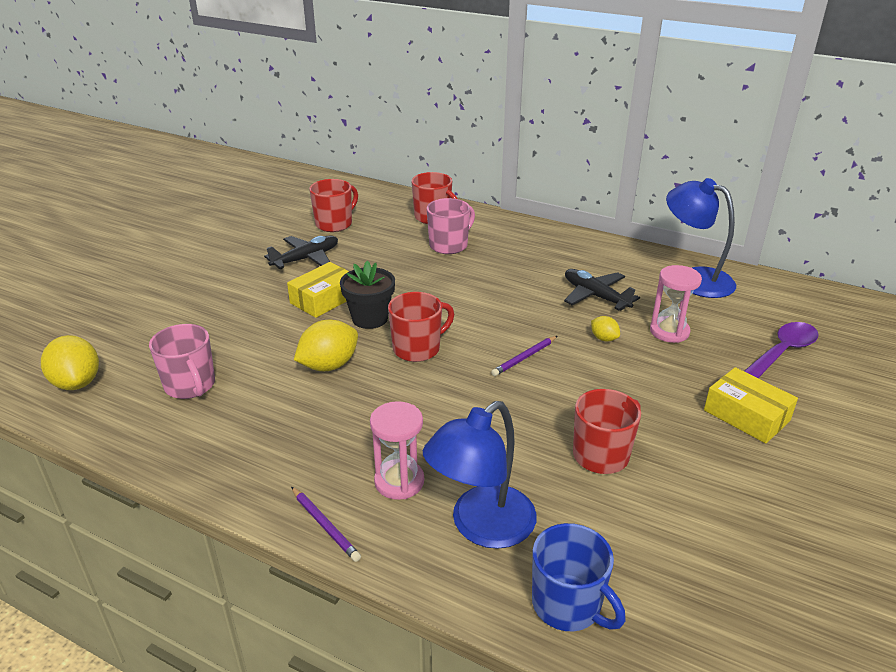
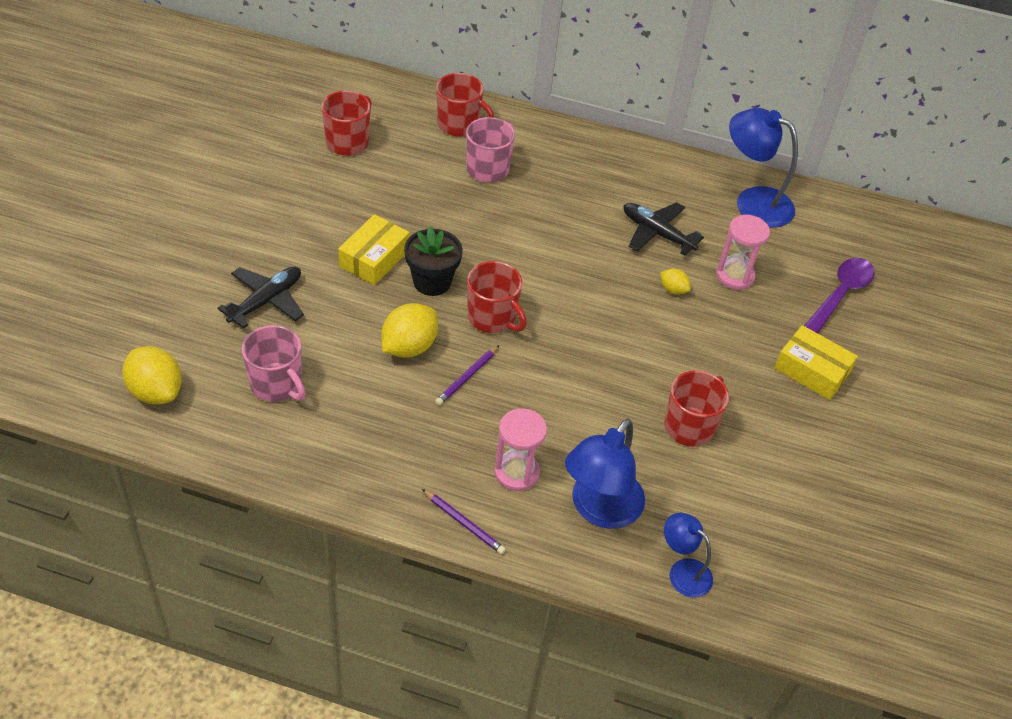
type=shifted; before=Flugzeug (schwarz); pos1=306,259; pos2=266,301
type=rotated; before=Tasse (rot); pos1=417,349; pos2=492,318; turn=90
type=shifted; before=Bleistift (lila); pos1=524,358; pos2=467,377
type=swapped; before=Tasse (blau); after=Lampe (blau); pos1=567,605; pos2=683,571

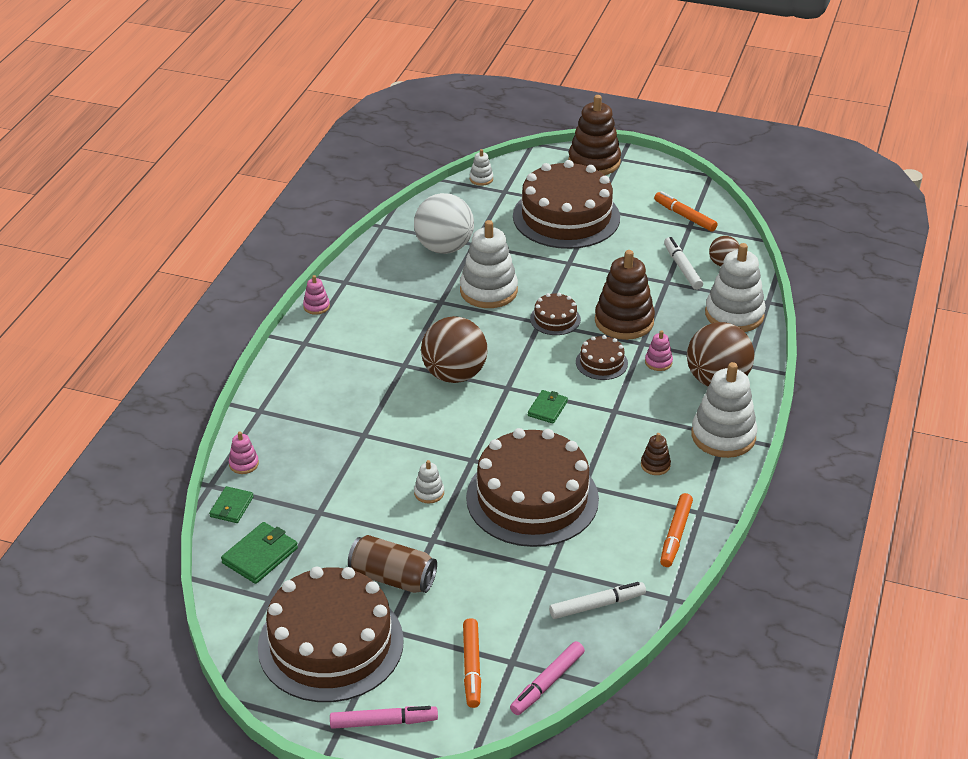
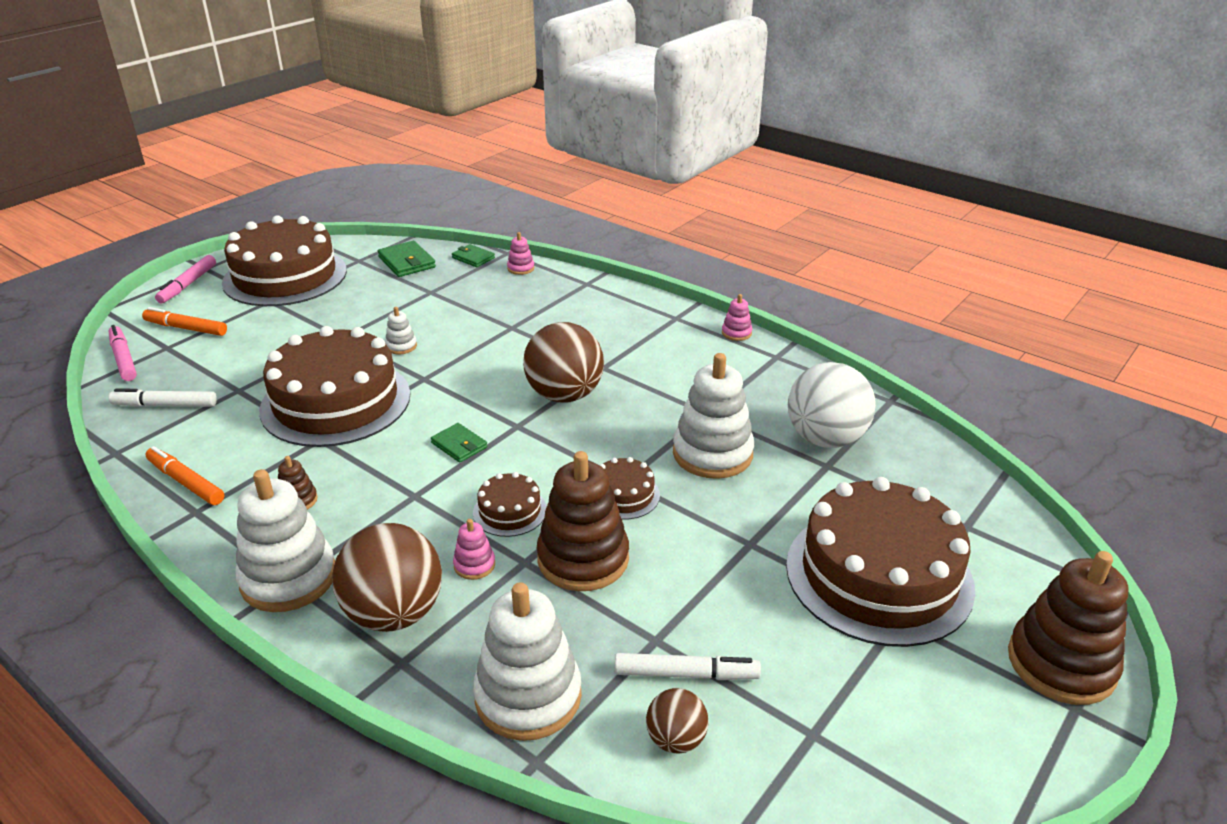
type=gone; before=Stapelspielzeug (weiß); pos1=481,179
type=gone; before=Filzstift (orange); pos1=684,216
type=gone; before=Dose (braun); pos1=392,578
type=rotated; before=Filzstift (weiß); pos1=597,605; pos2=165,405; turn=90

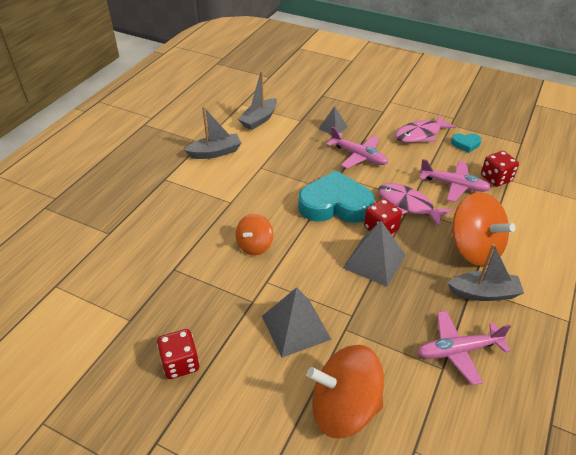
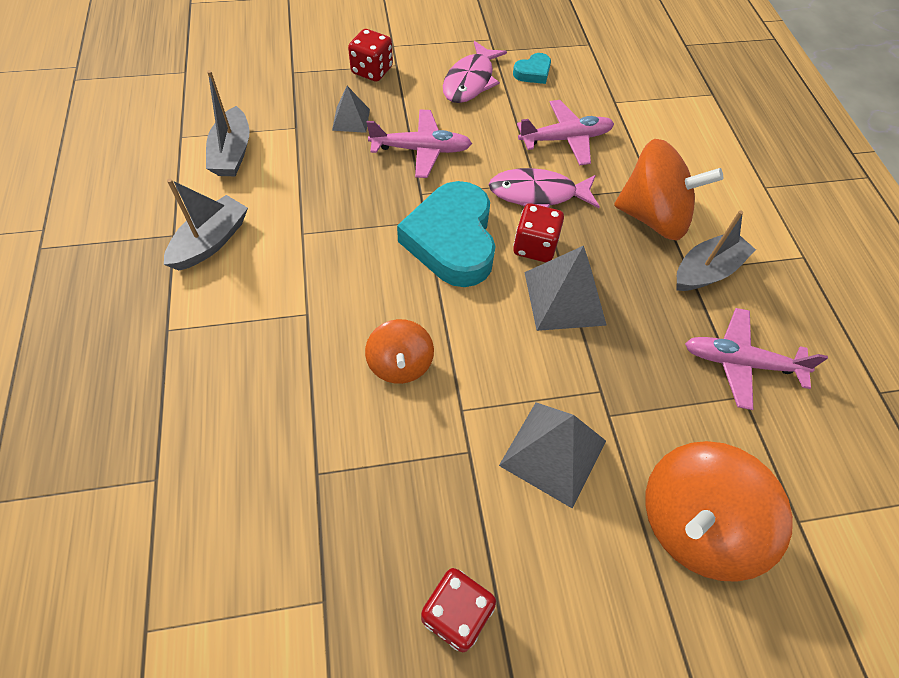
type=shifted; before=Spielwürfel (rot); pos1=496,178; pos2=372,70
type=rotated; before=Herz (türkis); pos1=335,204; pos2=452,240; turn=-60
type=rotated; before=Flugzeug (rosa); pos1=458,350; pos2=740,363; turn=60

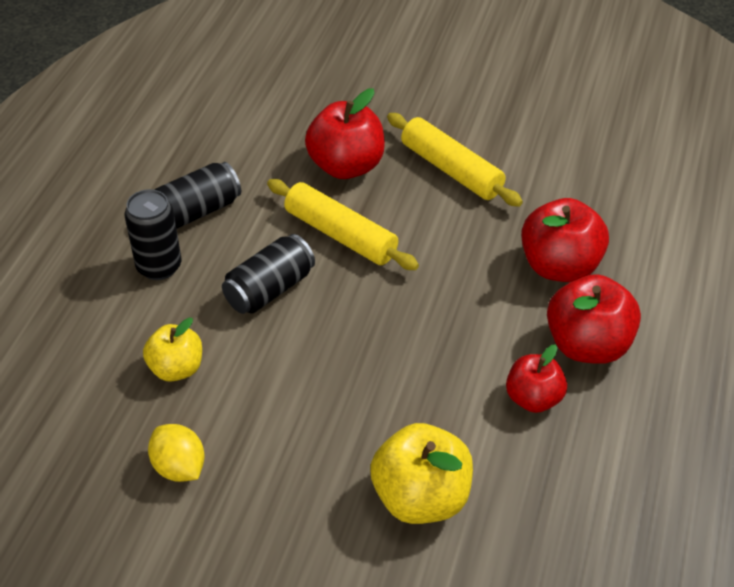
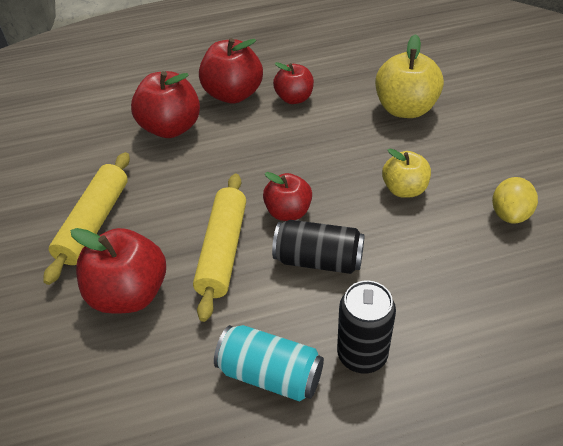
type=repainted; before=Dose (schwarz); after=Dose (türkis); pos1=197,211; pos2=270,374
type=shifted; before=Apfel (gelb); pos1=176,369; pos2=404,189
type=new; after=Apfel (rot); pos2=288,212

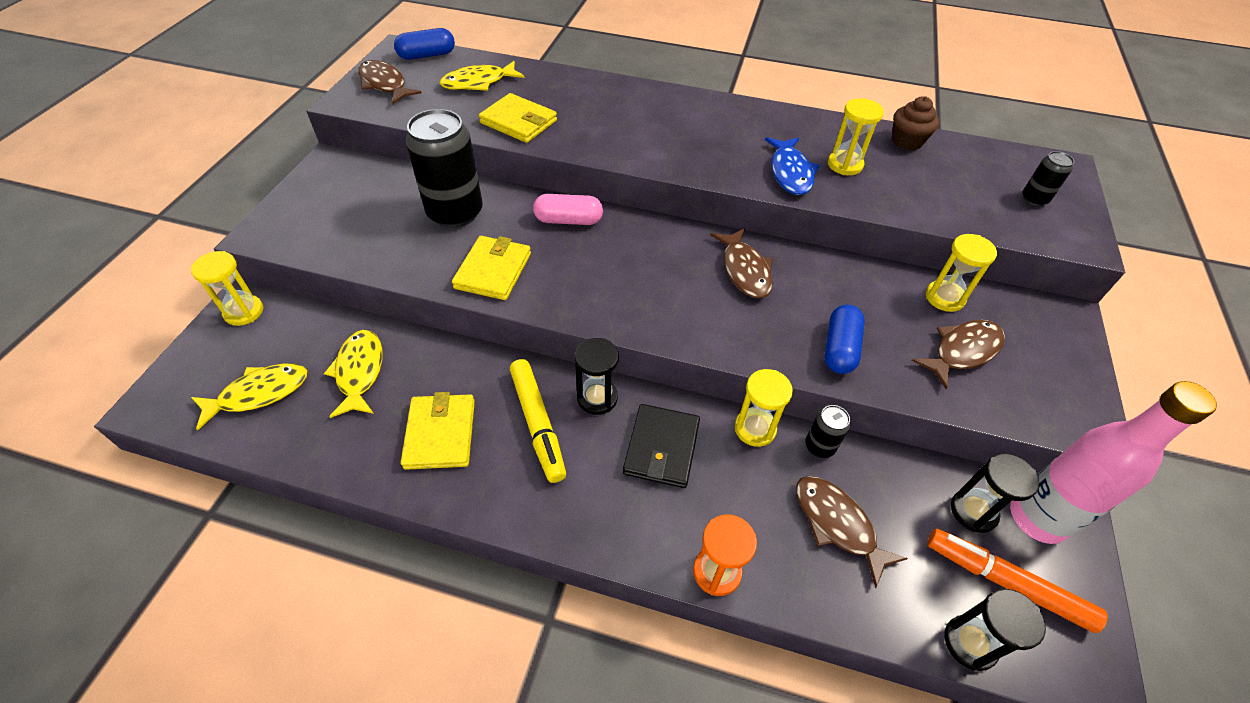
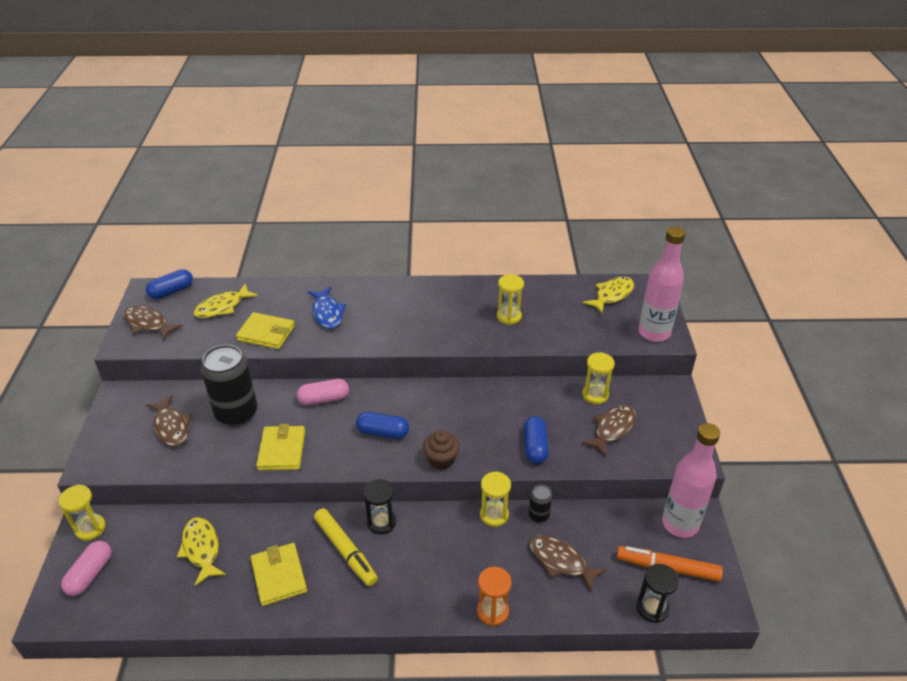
type=shifted; before=Muffin (braun); pos1=906,141; pos2=441,460
type=shifted; before=Fisch (blau); pos1=790,173; pos2=327,313
type=gone; before=Dose (schwarz); pos1=1034,199
type=shifted; before=Fisch (braun); pos1=745,270; pos2=171,427
type=shifted; before=Fisch (gelb); pos1=259,393; pos2=612,295
type=gone; before=Geldbörse (schwarz); pos1=661,448
type=gone; before=Sanduhr (schwarz); pos1=973,511
type=new; after=Flasche (rosa); pos2=654,333
type=new; after=Kapsel (blau); pos2=383,432
type=new; after=Kapsel (rosa); pos2=90,574

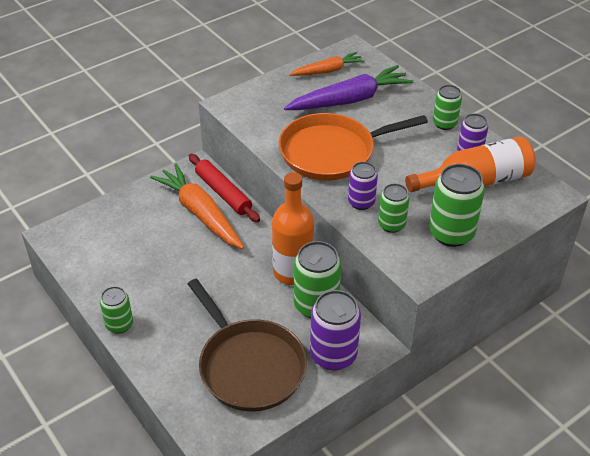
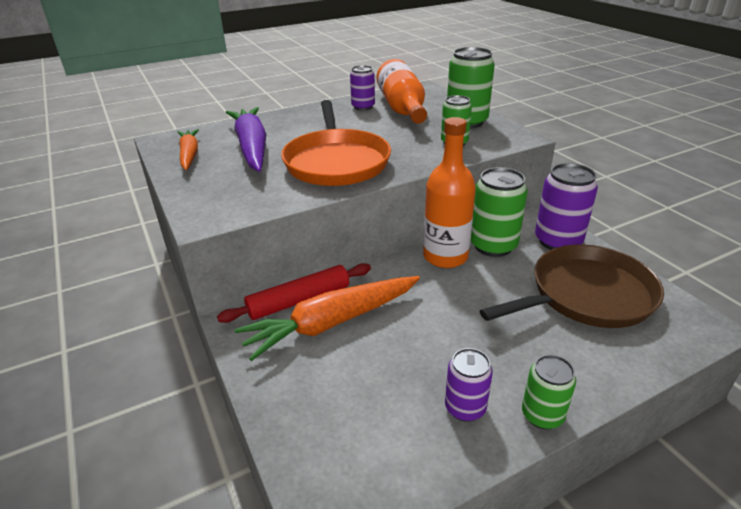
type=gone; before=Dose (grün); pos1=444,123
type=shifted; before=Dose (lila); pos1=361,202; pos2=465,408

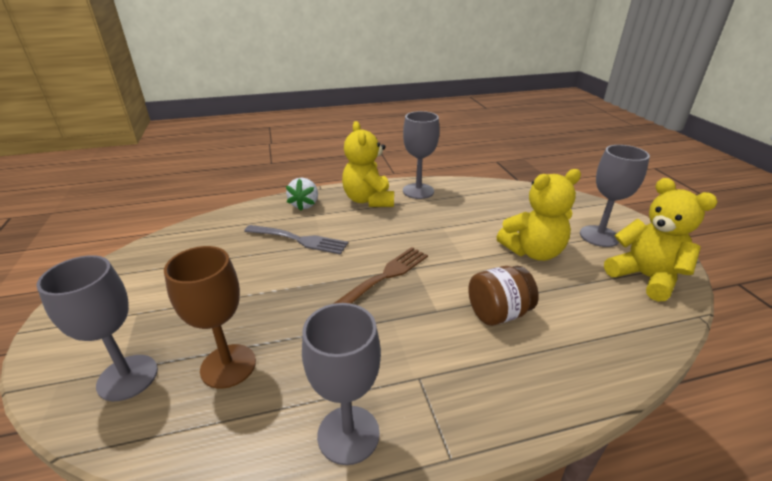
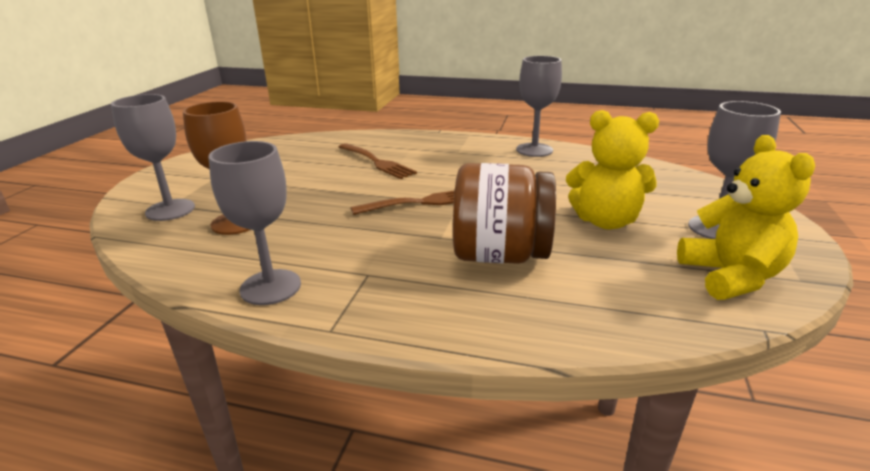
type=gone; before=Teddybär (gelb); pos1=368,200
type=gone; before=Erdbeere (weiß); pos1=304,205
type=repainted; before=Gabel (grau); after=Gabel (braun); pos1=300,240; pos2=377,162
type=scaled; before=Einmachglas (braun); pos1=498,313; pos2=500,255; scale=1.56

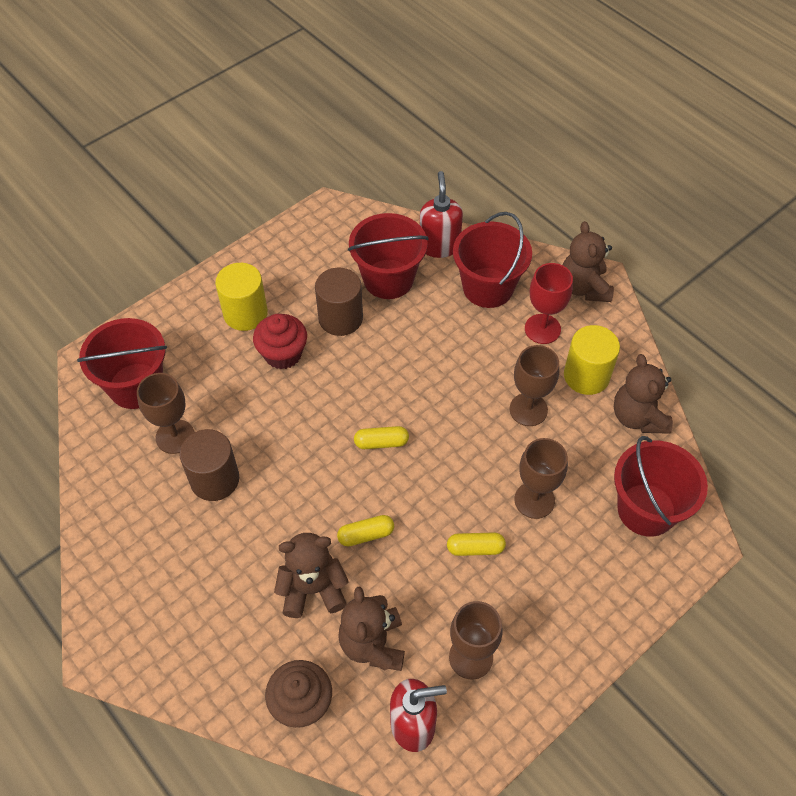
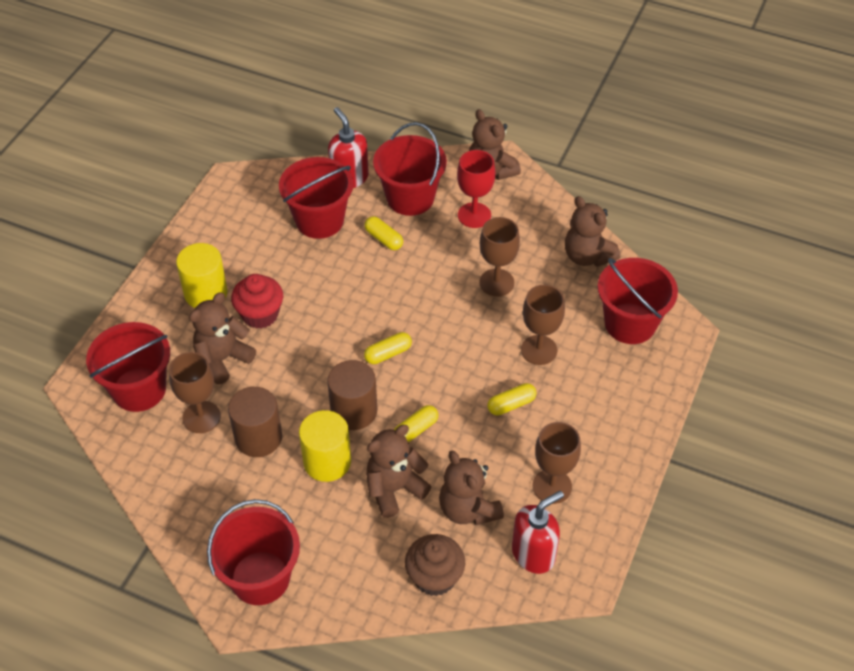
type=shifted; before=Vollzylinder (braun); pos1=340,318; pos2=354,411
type=shifted; before=Vollzylinder (gelb); pos1=586,376; pos2=327,461
type=new; after=Kapsel (gelb); pos2=383,239
type=new; after=Teddybär (braun); pos2=223,359
type=new; after=Eimer (rot); pos2=260,578

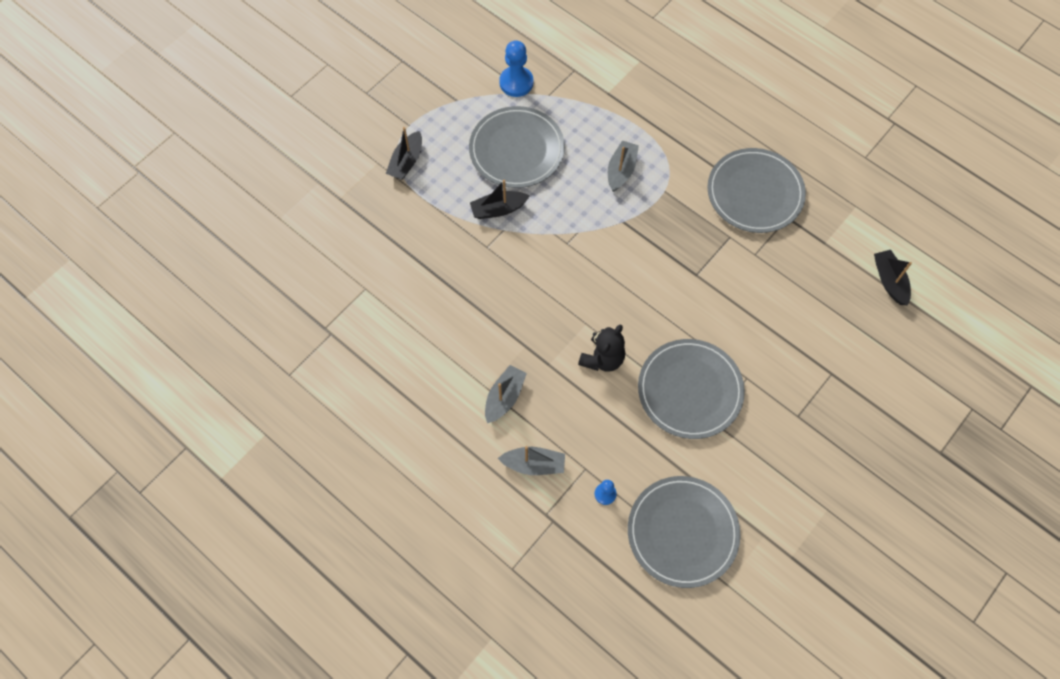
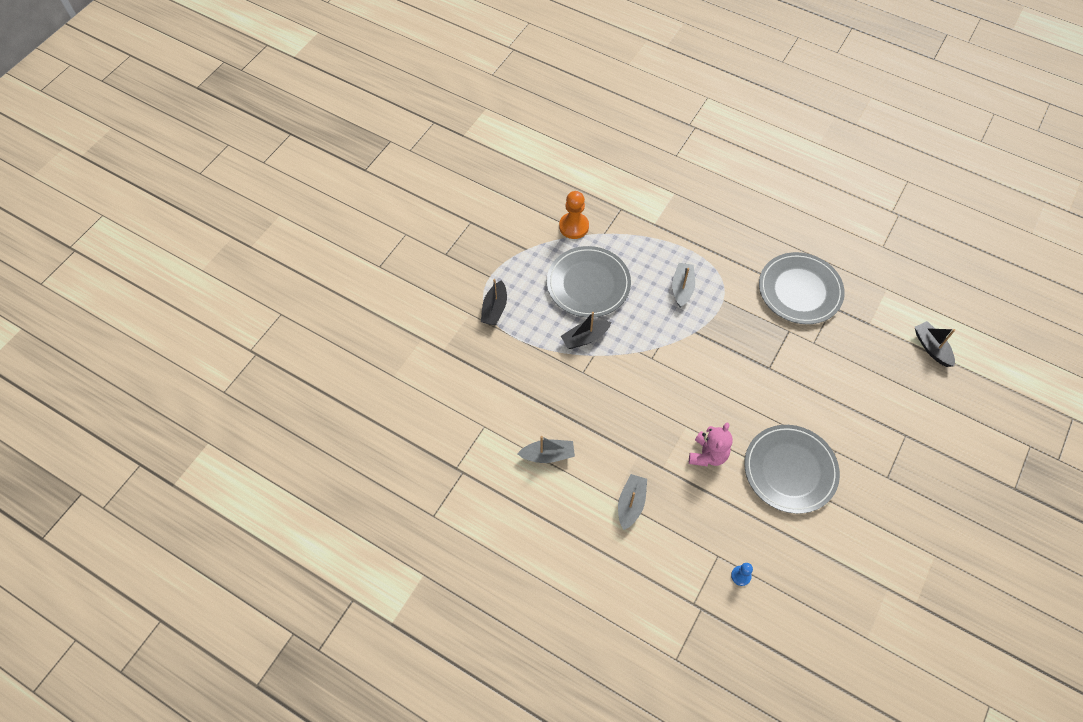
type=repainted; before=Bauer (blau); after=Bauer (orange); pos1=516,82; pos2=574,226
type=repainted; before=Teddybär (schwarz); after=Teddybär (rosa); pos1=602,358; pos2=707,455
type=shifted; before=Boot (grau); pos1=534,464; pos2=548,455
type=gone; before=Teller (grau); pos1=682,532

